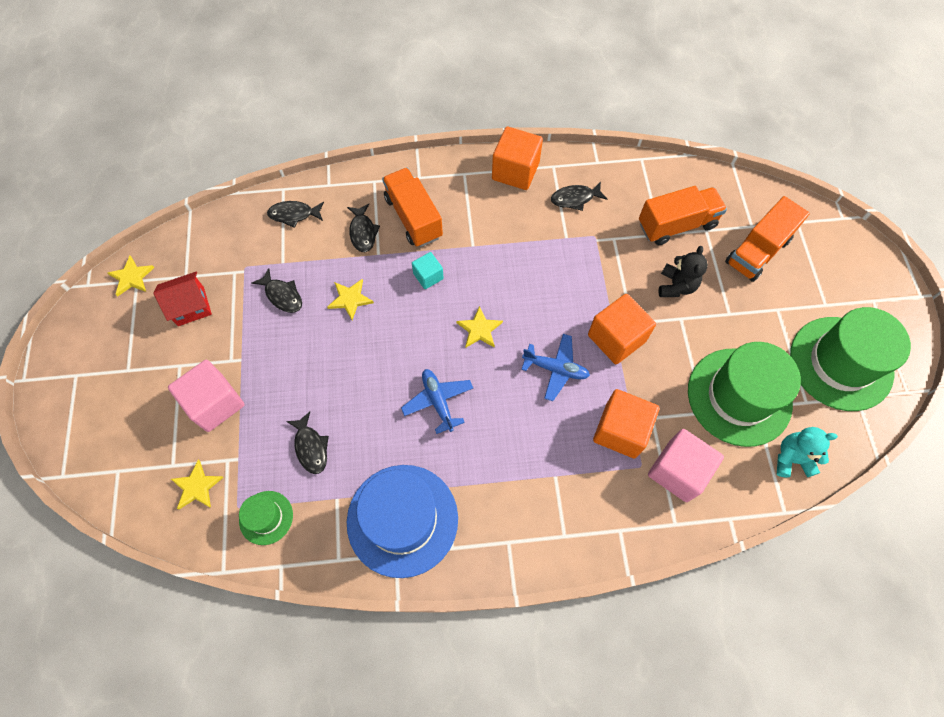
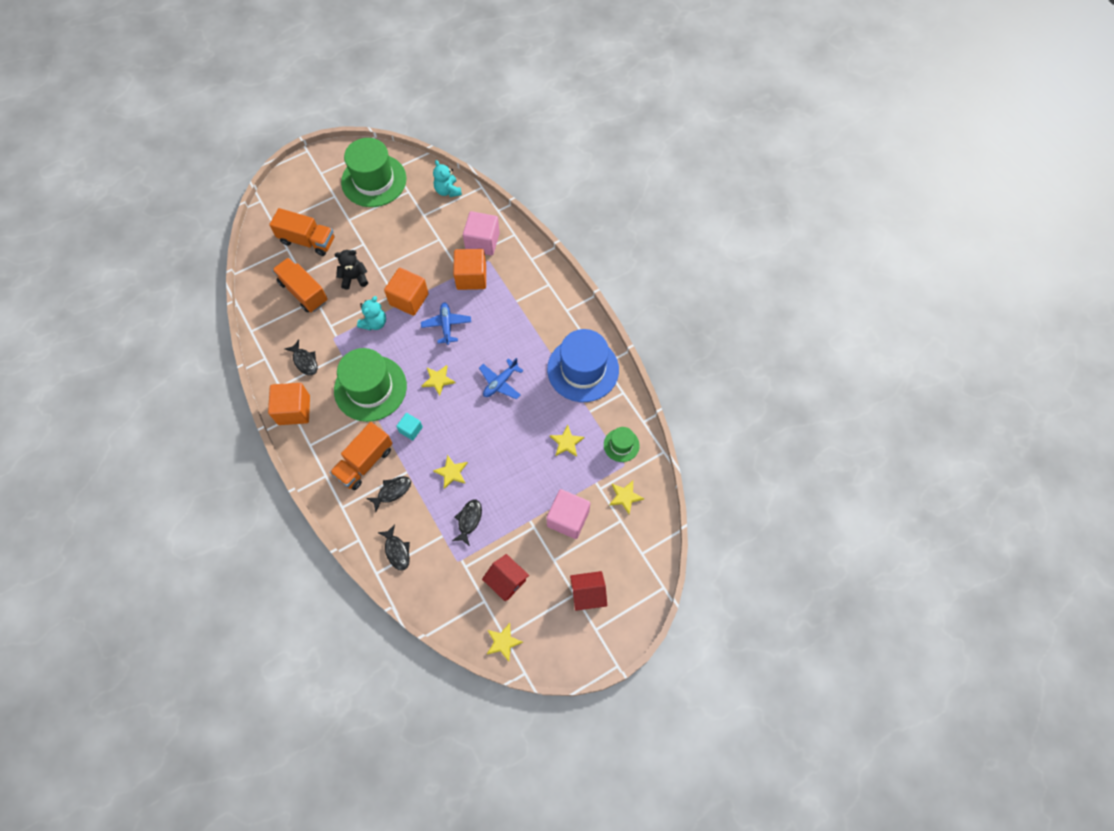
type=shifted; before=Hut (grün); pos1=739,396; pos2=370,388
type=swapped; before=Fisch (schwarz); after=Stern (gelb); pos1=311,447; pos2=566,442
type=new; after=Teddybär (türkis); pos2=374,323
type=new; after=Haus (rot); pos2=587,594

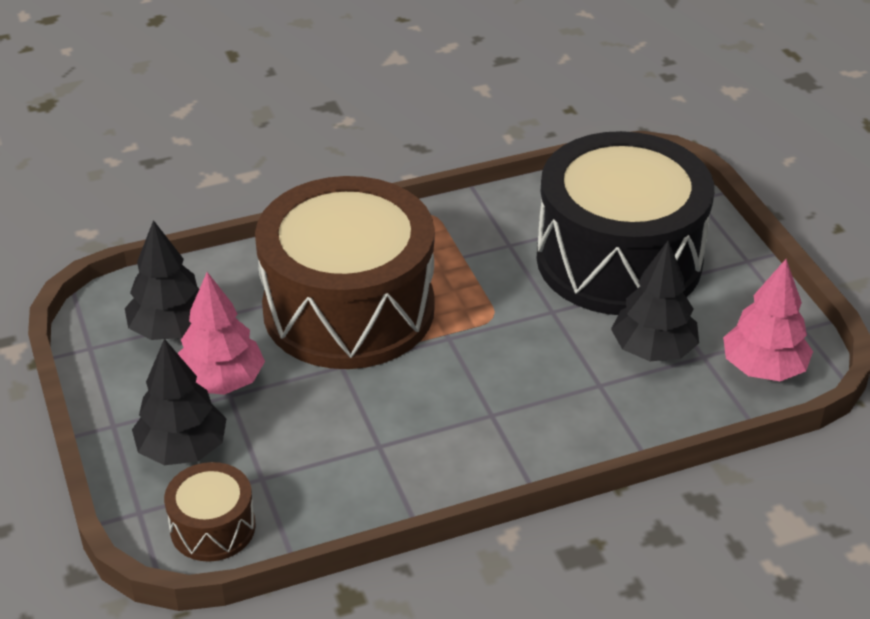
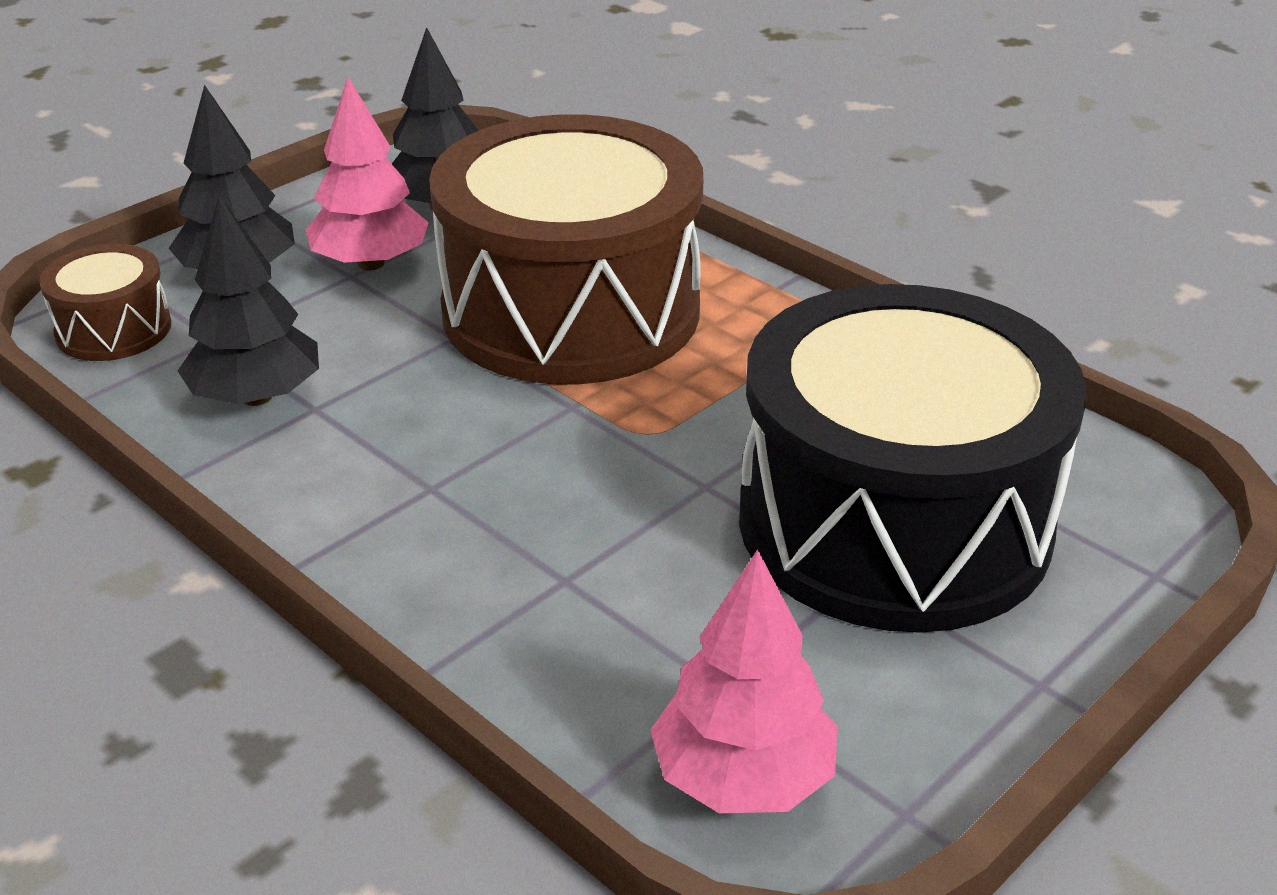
type=shifted; before=Baum (schwarz); pos1=653,350; pos2=256,397

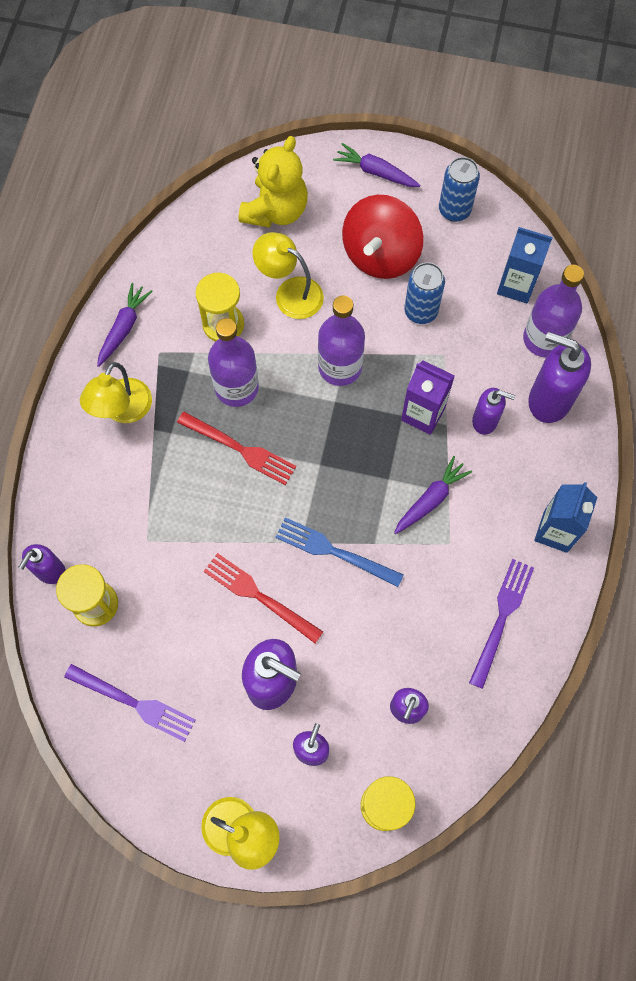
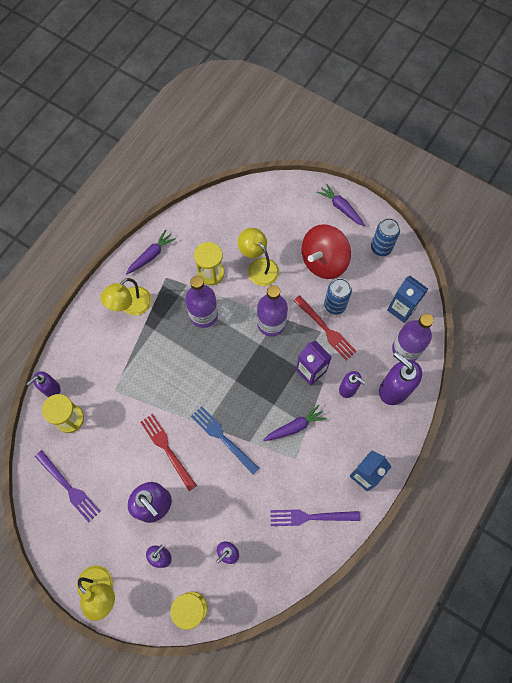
type=gone; before=Teddybär (gelb); pos1=275,210
type=shifted; before=Gabel (rot); pos1=241,449; pos2=326,330
type=rotated; before=Gabel (lila); pos1=502,617; pos2=310,517; turn=-135

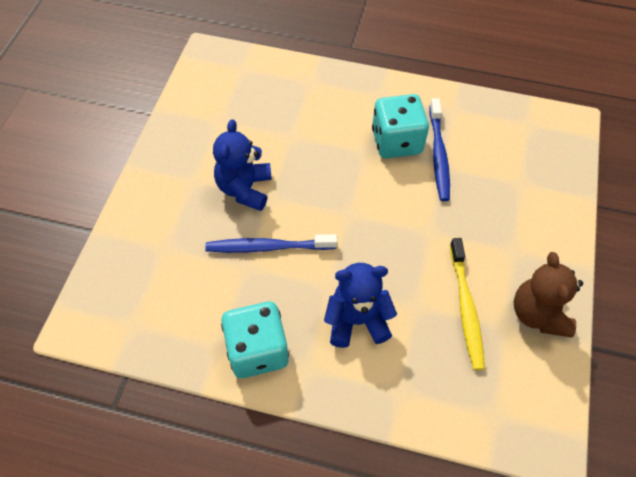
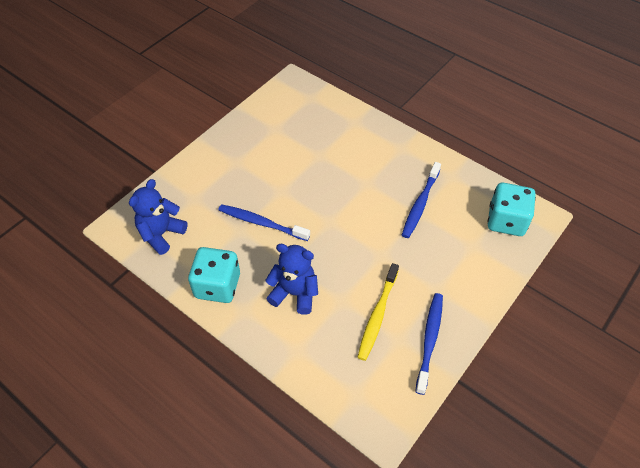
type=shifted; before=Spielwürfel (türkis); pos1=396,141; pos2=506,221
type=shifted; before=Teddybär (blau); pos1=245,189; pos2=161,234
type=swapped; before=Teddybär (braun); after=Zahnbürste (blau); pos1=538,314; pos2=429,341

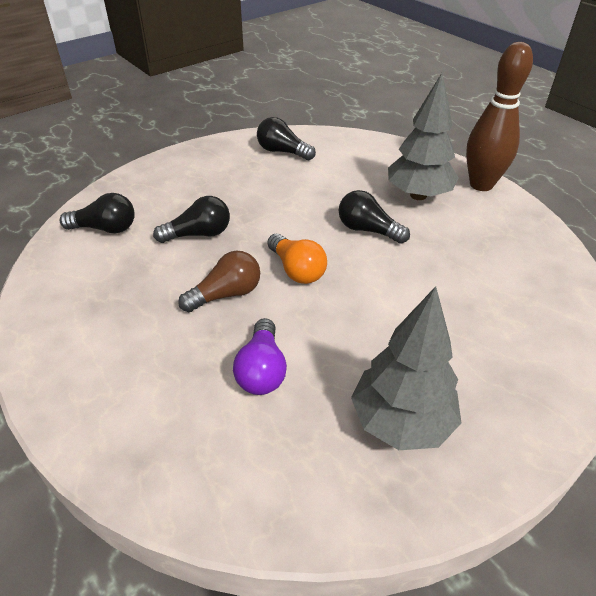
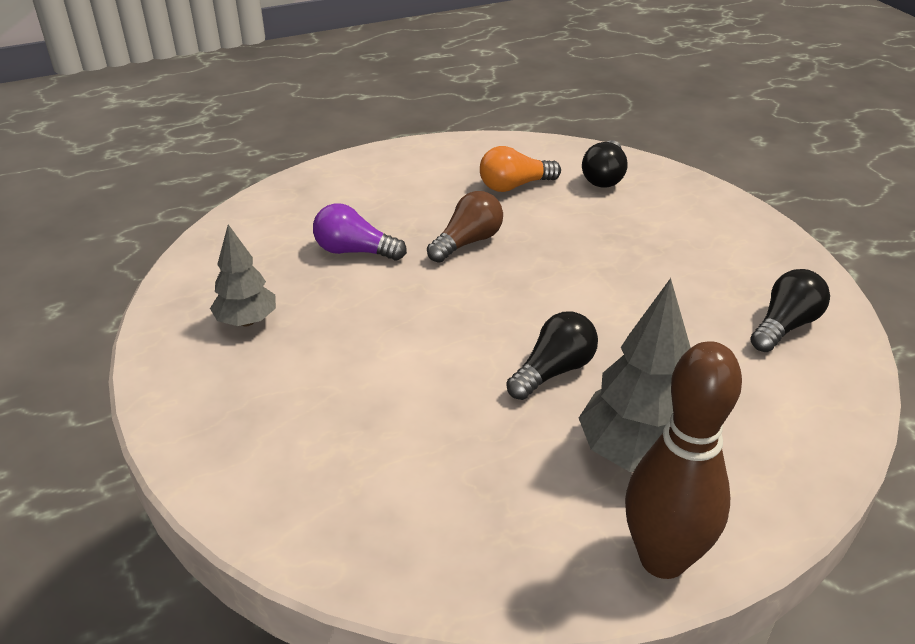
type=gone; before=Glühbirne (schwarz); pos1=199,234
type=shifted; before=Glühbirne (orange); pos1=297,270; pos2=514,186
type=rotated; before=Glühbirne (braun); pos1=226,294; pos2=467,242; turn=-120
type=scaled; before=Baum (grau); pos1=401,422; pos2=247,321; scale=0.62

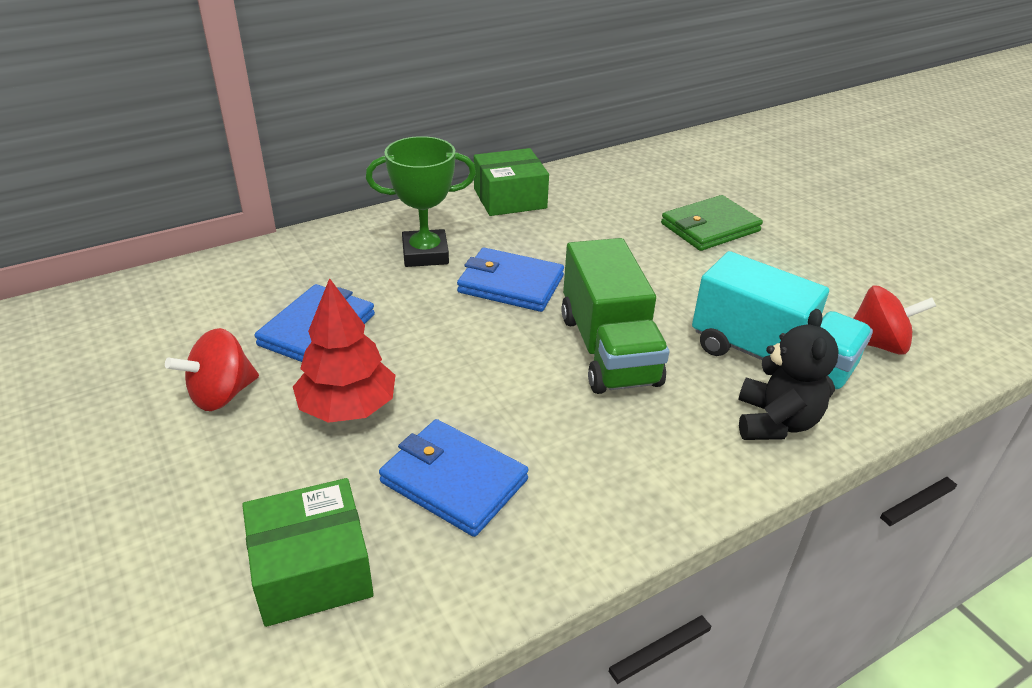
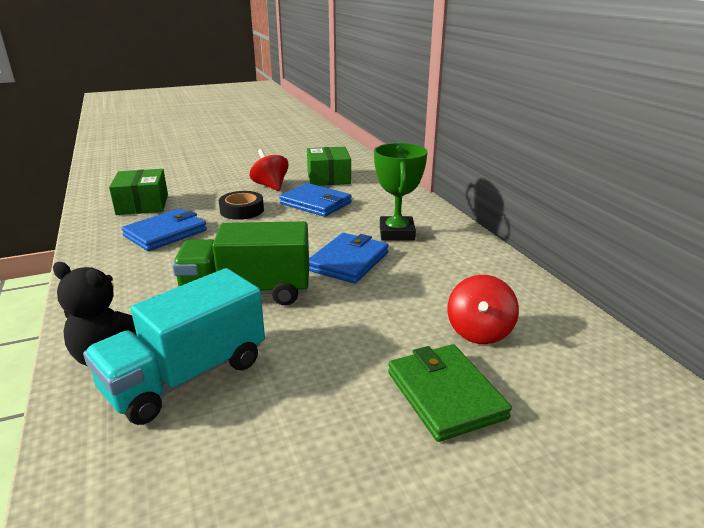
type=shifted; before=Schachtel (grün); pos1=510,198; pos2=328,178
type=swapped; before=Baum (rot); after=Klebeband (schwarz); pos1=347,408; pos2=242,210
type=shifted; before=Kreisel (rot); pos1=877,344; pos2=479,332

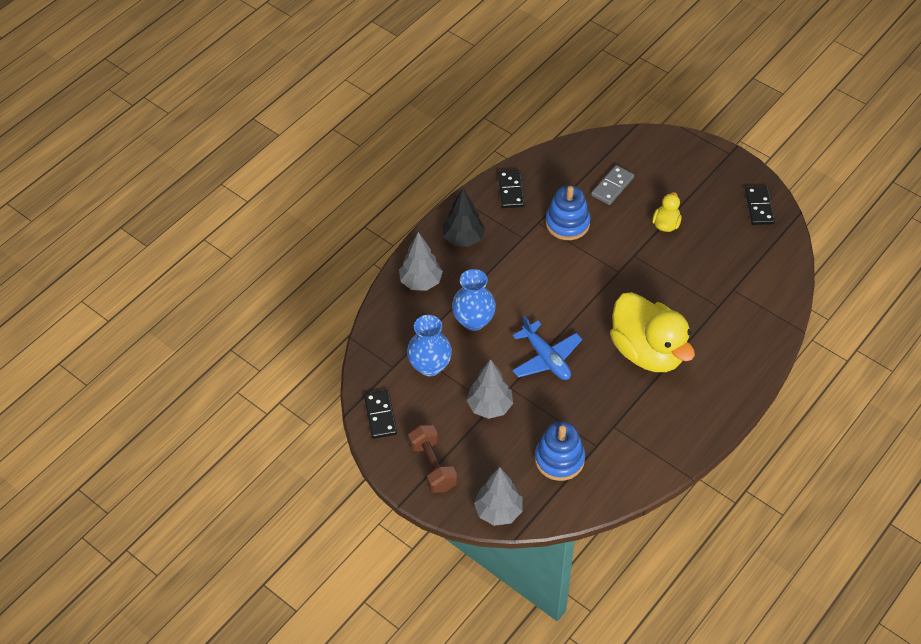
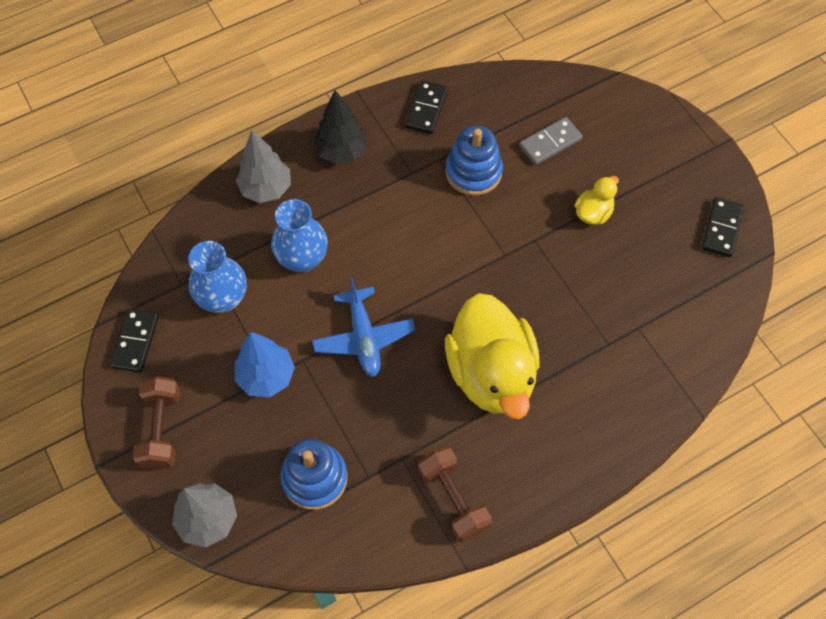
type=repainted; before=Baum (grau); after=Baum (blau); pos1=490,406; pos2=266,376
type=new; after=Hantel (braun); pos2=453,499

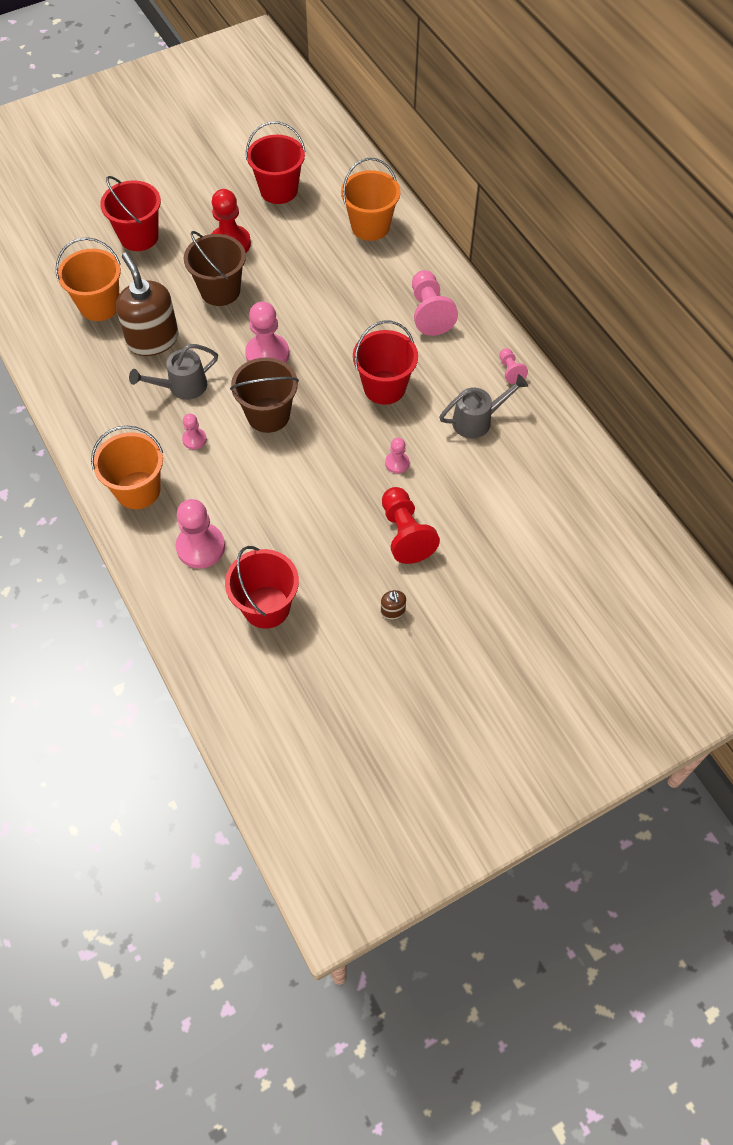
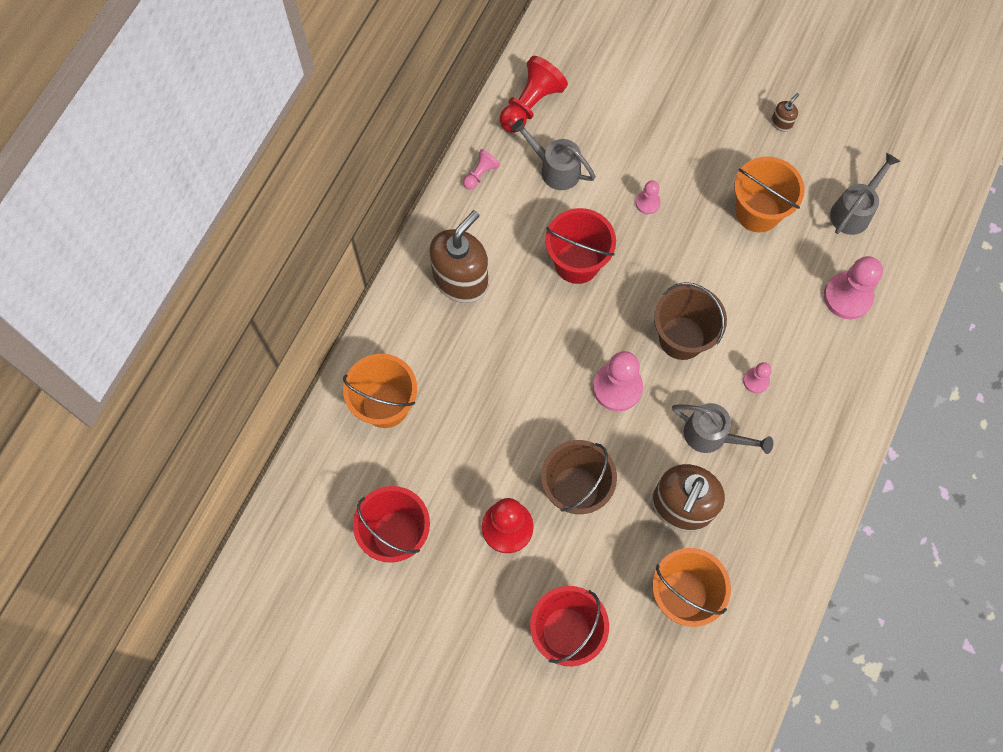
type=swapped; before=Bauer (rosa); after=Seifenspender (braun); pos1=429,312; pos2=461,280
type=shifted; before=Eimer (orange); pos1=138,490; pos2=757,212
type=shifted; before=Bauer (rot); pos1=405,534; pos2=531,104
type=swapped; before=Eimer (rot); after=Gießkanne (grau); pos1=266,607; pos2=854,211

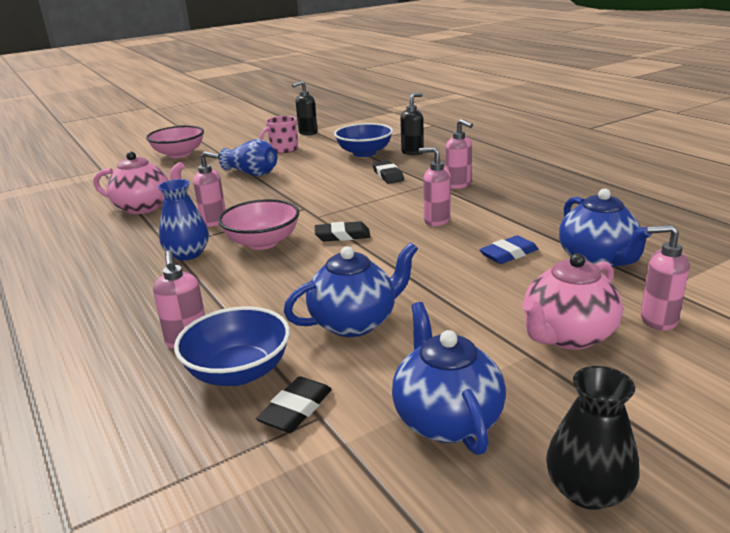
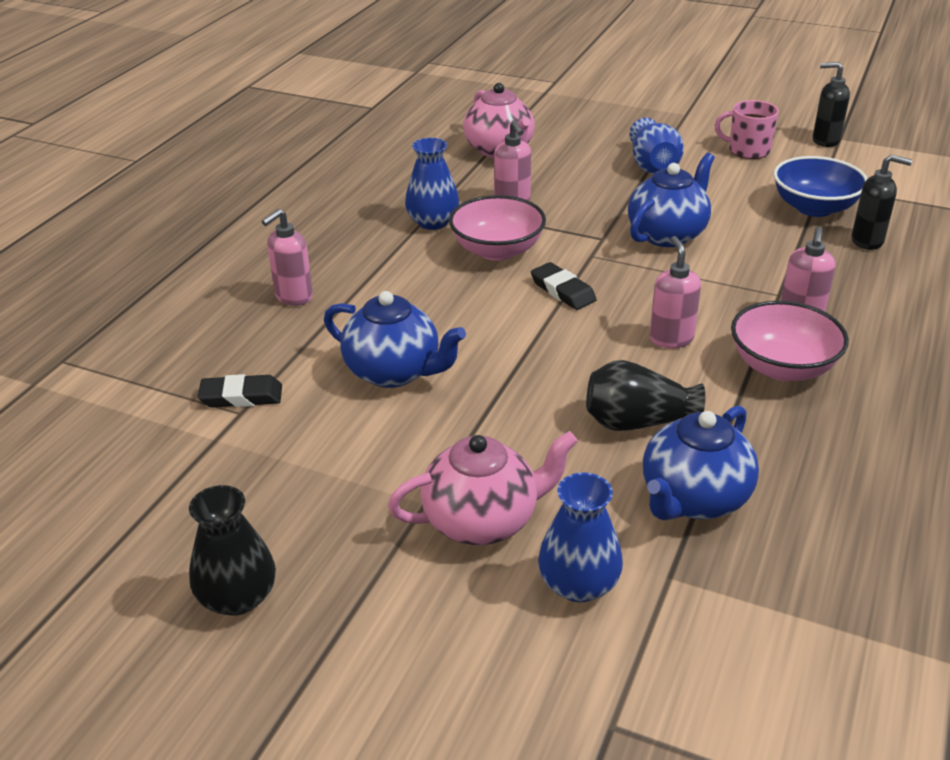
type=shifted; before=Schüssel (rosa); pos1=179,154; pos2=782,367
type=gone; before=Radiergummi (schwarz); pos1=388,175
type=swapped; before=Seifenspender (rosa); after=Vase (blau); pos1=657,320; pos2=578,584
type=swapped; before=Radiergummi (blau); after=Vase (schwarz); pos1=508,254; pos2=637,422
type=rotated; before=Teekanne (rosa); pos1=567,336; pos2=483,520; turn=150
type=shifted; before=Teekanne (blau); pos1=446,419; pos2=667,234
type=gone; before=Schüssel (blau); pos1=238,372

